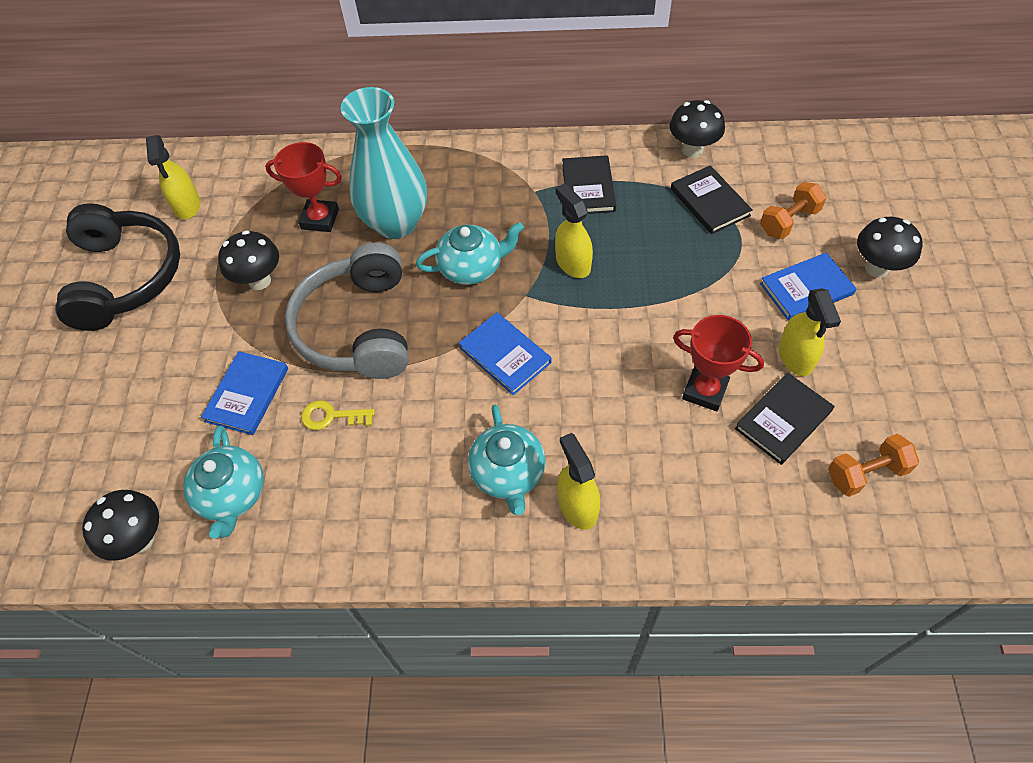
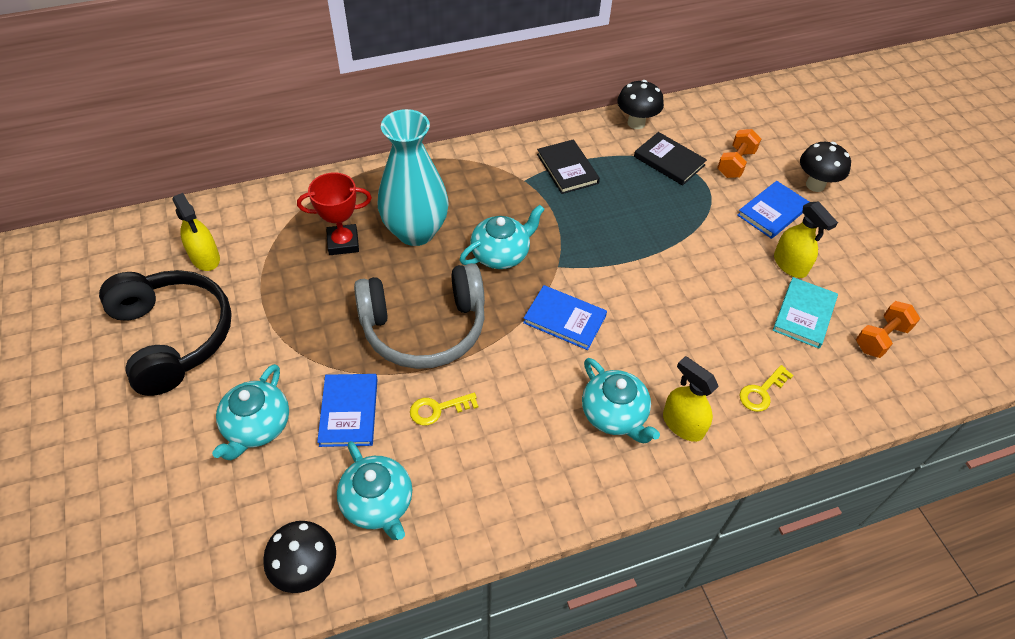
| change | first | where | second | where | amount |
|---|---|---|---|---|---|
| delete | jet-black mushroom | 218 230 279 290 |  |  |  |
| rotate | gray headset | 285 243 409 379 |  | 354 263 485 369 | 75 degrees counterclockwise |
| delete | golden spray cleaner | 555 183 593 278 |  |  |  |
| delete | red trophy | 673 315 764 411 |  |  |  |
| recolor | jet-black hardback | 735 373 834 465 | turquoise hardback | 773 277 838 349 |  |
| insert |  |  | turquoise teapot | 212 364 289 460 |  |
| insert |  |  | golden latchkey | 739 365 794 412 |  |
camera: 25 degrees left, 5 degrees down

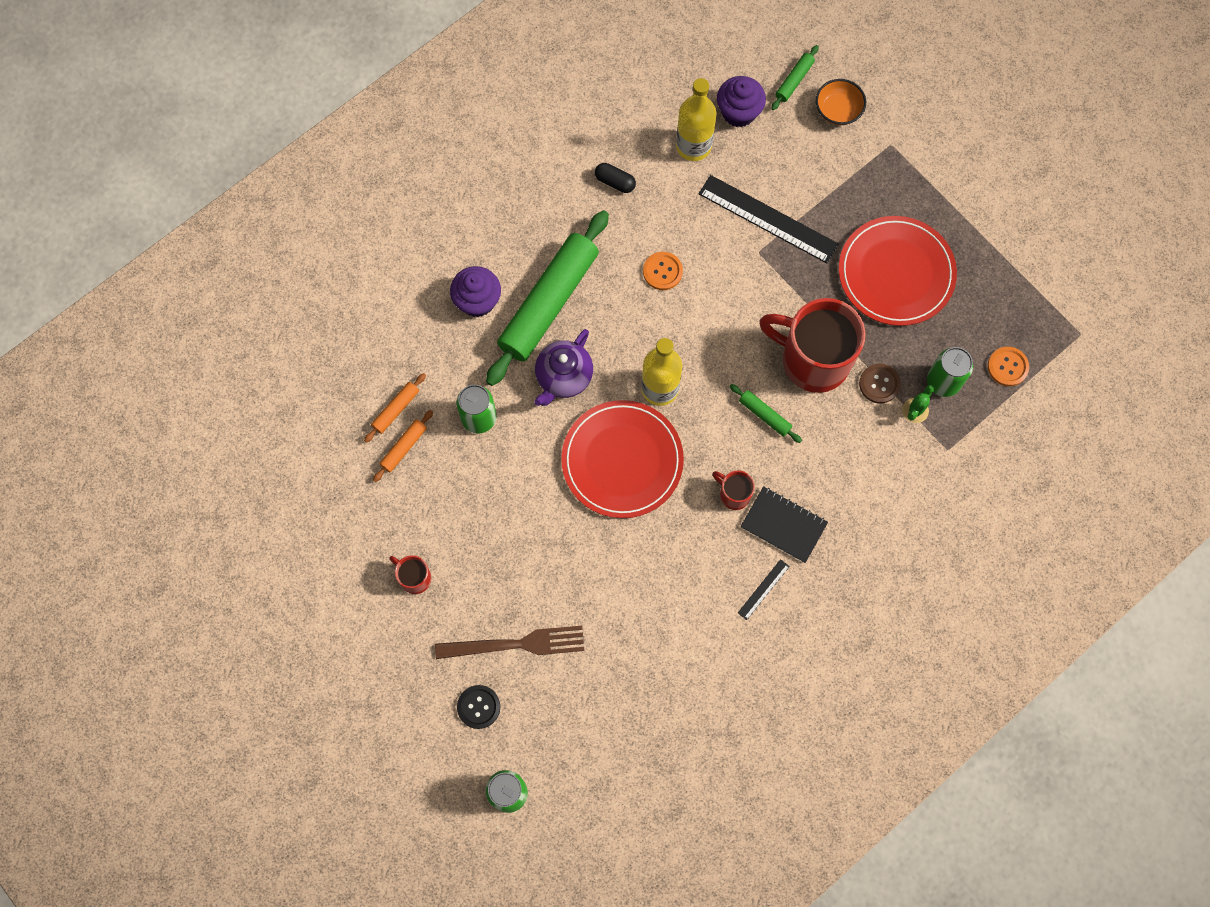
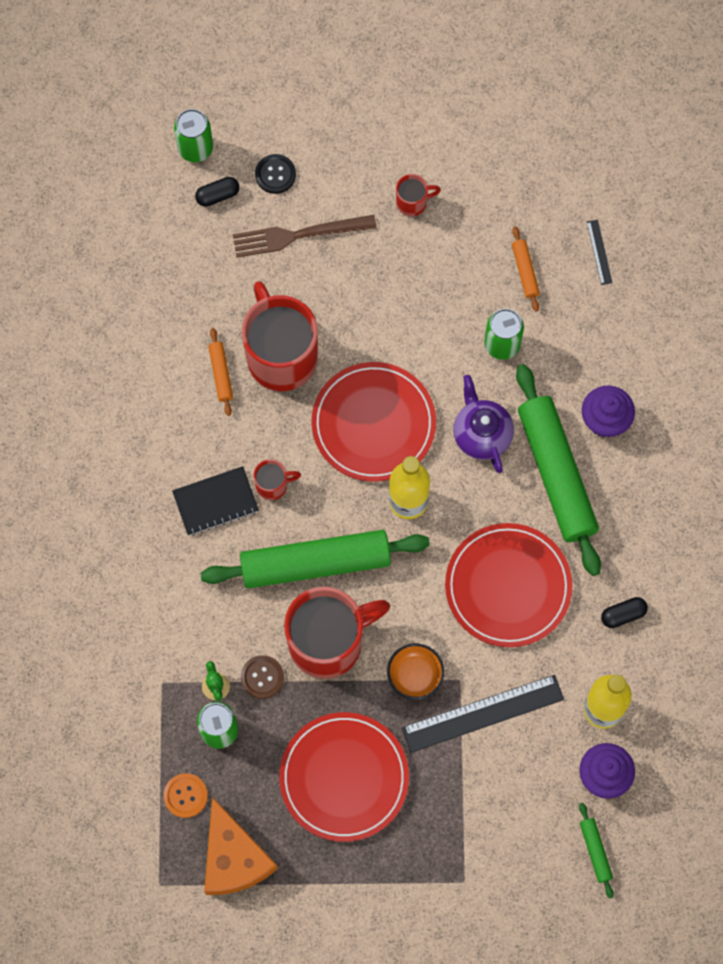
| change | first | where | second | where | amount |
|---|---|---|---|---|---|
| move | bright orange rolling pin | 364 373 426 443 |  | 208 328 233 416 |  |
| rotate | russet fork | 435 626 584 659 |  | 233 215 377 258 | 45 degrees clockwise |
| replace | bright orange button | 643 252 683 290 | red flat dish | 445 523 573 647 |  |
| resize | green rolling pin | 730 384 802 443 |  | 201 530 430 588 | x2.41 |
| move | jet-black measuring stick | 738 559 790 620 |  | 587 220 612 285 |  |
| move | bright orange bowl | 816 79 866 125 |  | 387 644 444 700 |  |
| insert |  |  | jet-black capsule | 195 177 239 207 |  |
| insert |  |  | bright orange piece of cheese | 204 797 278 895 |  |
| insert |  |  | red tea mug | 242 281 318 391 |  |
camera: 130 degrees right, 0 degrees up

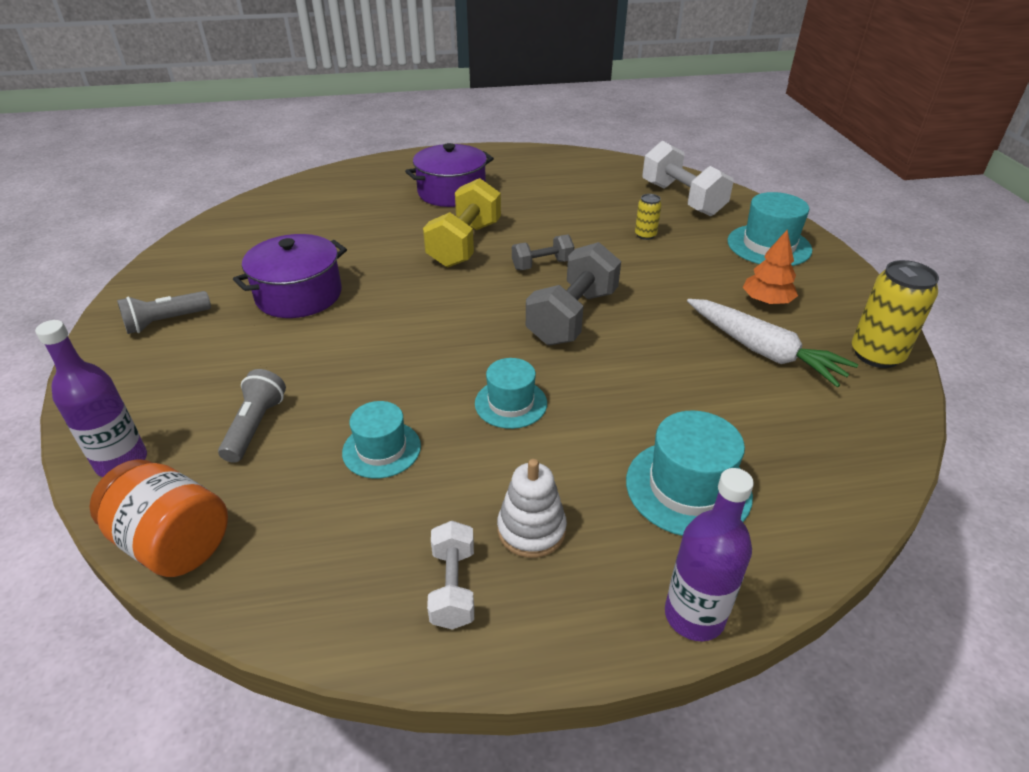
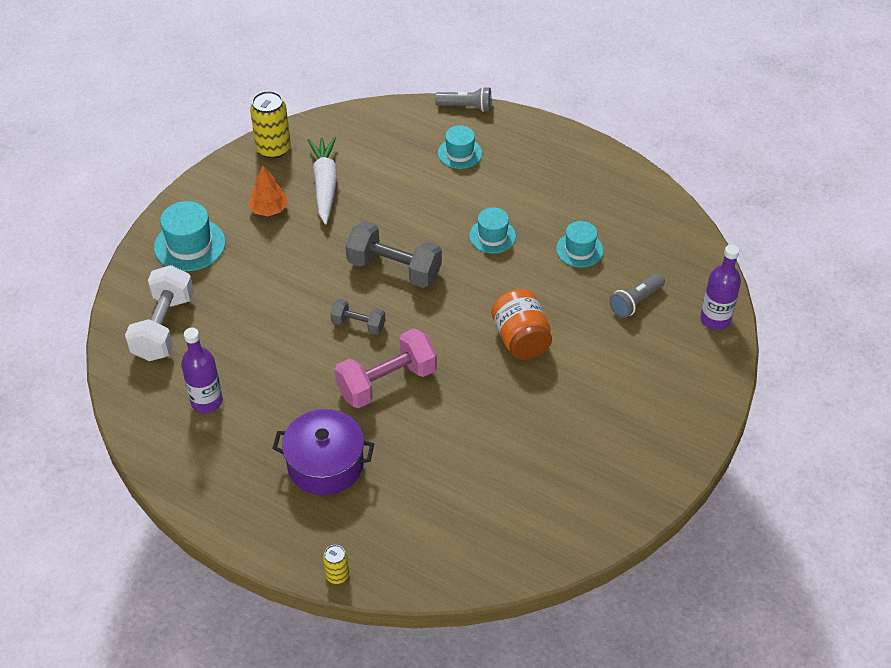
| change | first | where | second | where | amount |
|---|---|---|---|---|---|
| move | bright orange jar | 89 459 228 577 |  | 491 289 552 360 |  |
| move | gray torch | 117 291 211 334 |  | 435 86 491 112 |  |
| delete | royal purple stockpot | 233 234 347 318 |  |  |  |
| recolor | golden free weight | 423 178 501 268 | rosy free weight | 335 329 437 408 |  |
| delete | pure white free weight | 427 521 474 630 |  |  |  |
| delete | pure white stacking rings | 497 459 567 558 |  |  |  |
| rotate | gray free weight | 526 242 621 346 |  | 346 221 442 288 | 45 degrees clockwise |
| resize | turquoise top hat | 626 410 753 536 |  | 438 125 482 169 | x0.66 |
| move | golden soda can | 635 194 662 240 |  | 323 545 349 584 |  |
| move | royal purple drink bottle | 665 468 754 641 |  | 181 328 223 413 |  |
camera: 140 degrees left, 10 degrees up

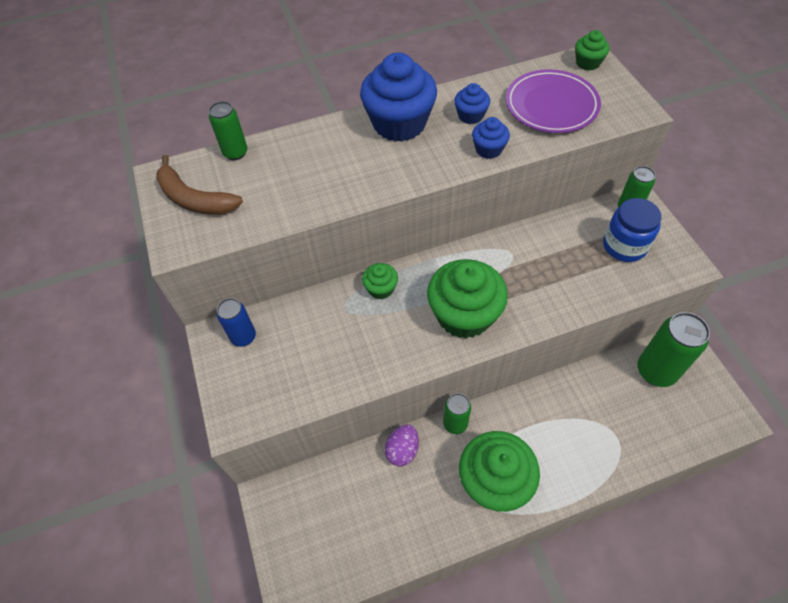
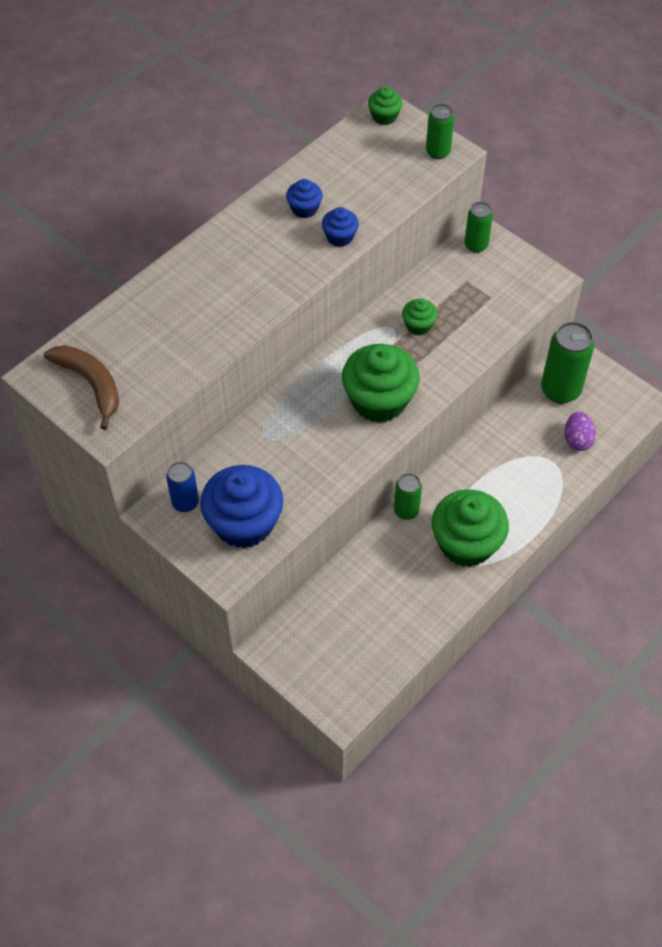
| change | first | where | second | where | amount |
|---|---|---|---|---|---|
| rotate | russet toy banana | 156 155 243 215 |  | 44 345 119 430 | 135 degrees counterclockwise |
| move | green soda can | 209 101 247 160 |  | 426 104 454 159 |  |
| move | royal blue fairy cake | 360 52 437 142 |  | 200 465 283 548 |  |
| move | green fairy cake | 362 263 398 299 |  | 402 299 438 335 |  |
| move | royal purple egg | 385 424 419 466 |  | 564 412 596 451 |  |
| delete | royal purple flat dish | 506 69 601 133 |  |  |  |
| delete | royal blue jar | 603 198 662 262 |  |  |  |
camera: 30 degrees left, 0 degrees up

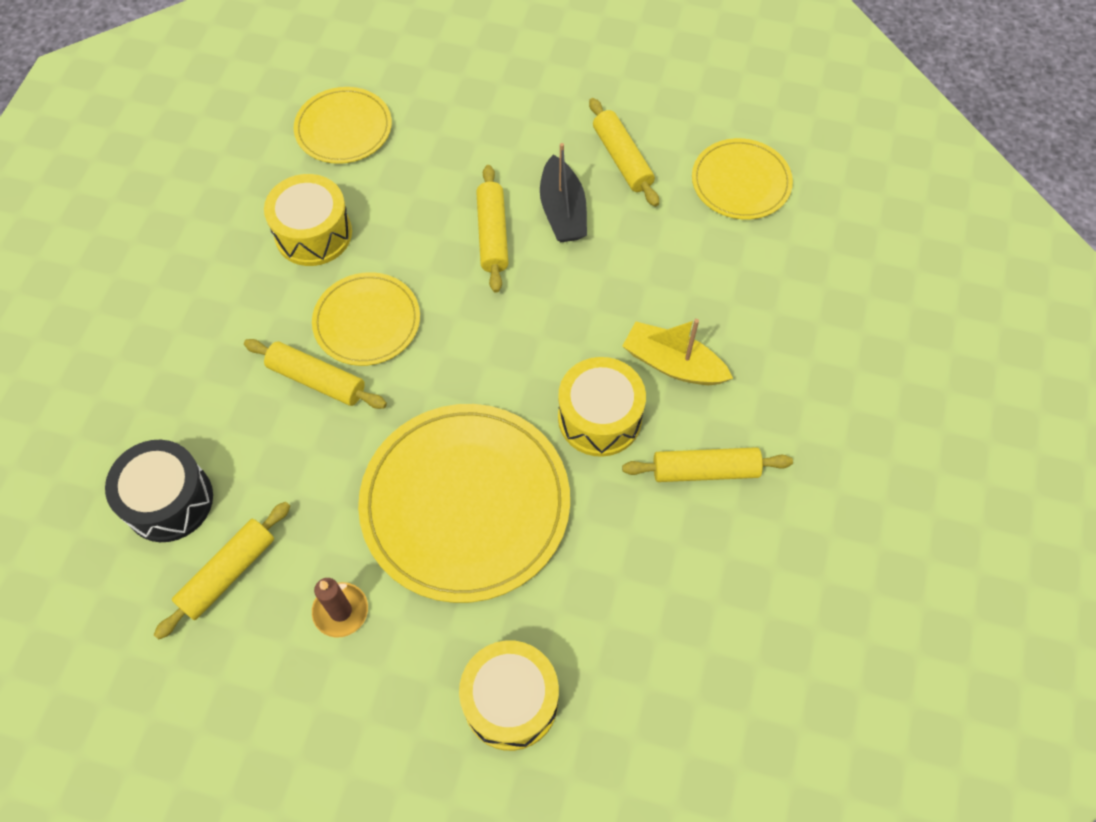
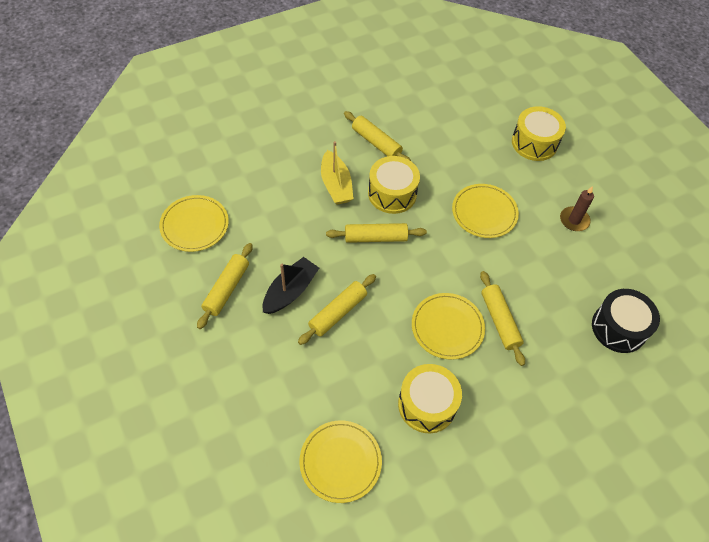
| change | first | where | second | where | amount |
|---|---|---|---|---|---|
| move | golden rolling pin | 154 502 290 640 |  | 326 223 427 243 |  |
| resize | golden flat dish | 358 404 570 603 |  | 452 184 519 238 | x0.56 |
camera: 135 degrees left, 5 degrees down

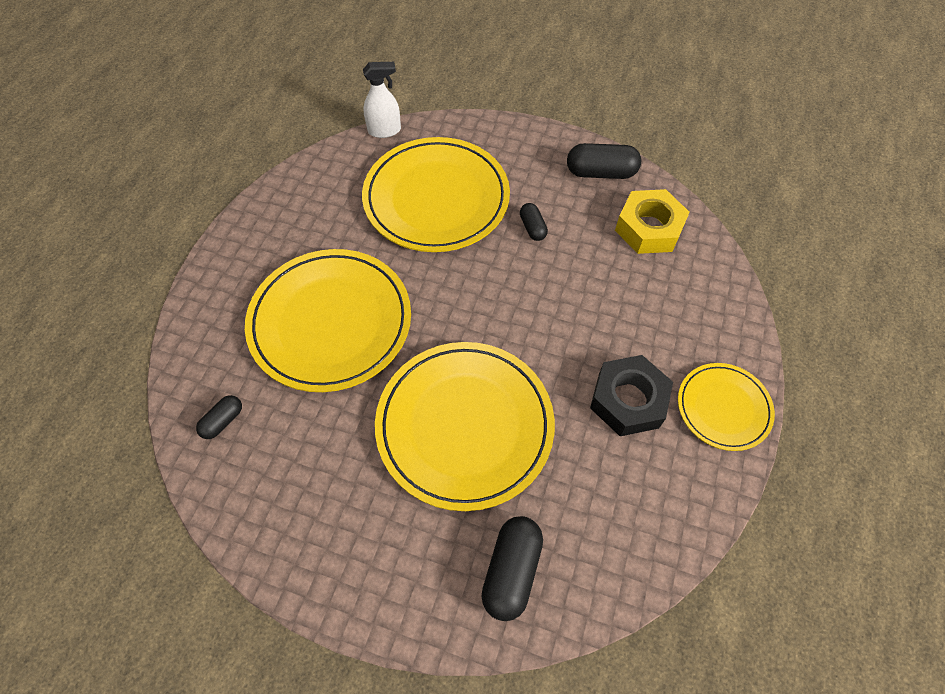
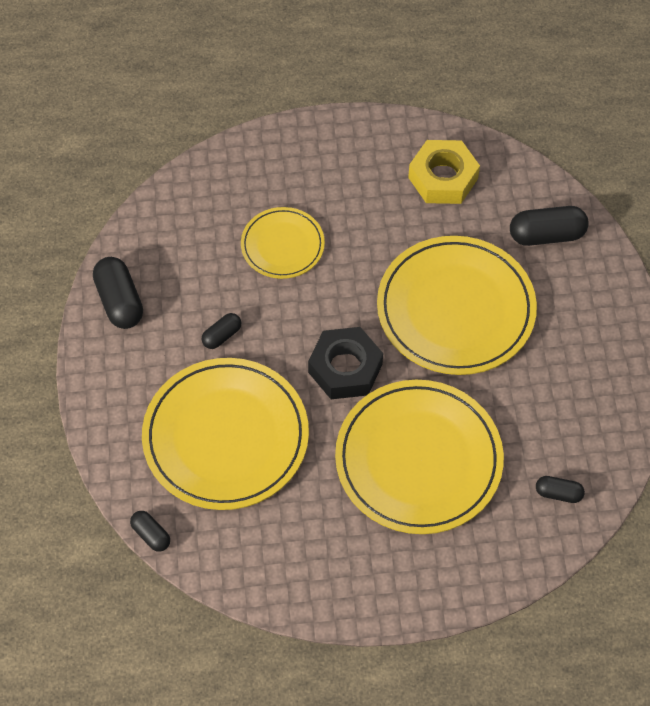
| change | first | where | second | where | amount |
|---|---|---|---|---|---|
| replace | pure white spray cleaner | 363 62 401 138 | jet-black capsule | 130 511 170 552 |  |
| move | jet-black nut | 590 355 673 436 |  | 308 327 383 399 |  |
| move | golden nut | 615 189 690 254 |  | 408 140 480 204 |  |
| move | golden flat dish | 678 363 775 451 |  | 241 207 325 279 |  |
camera: 115 degrees left, 0 degrees up

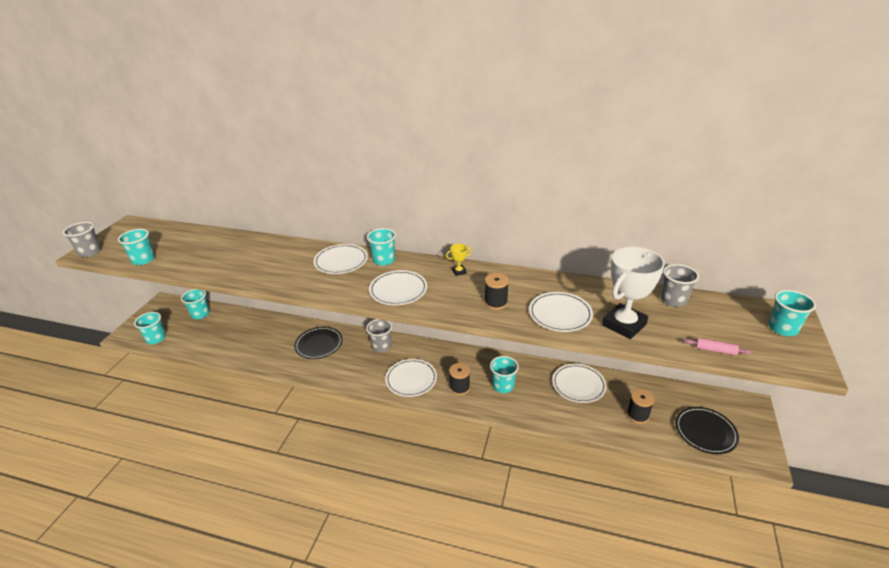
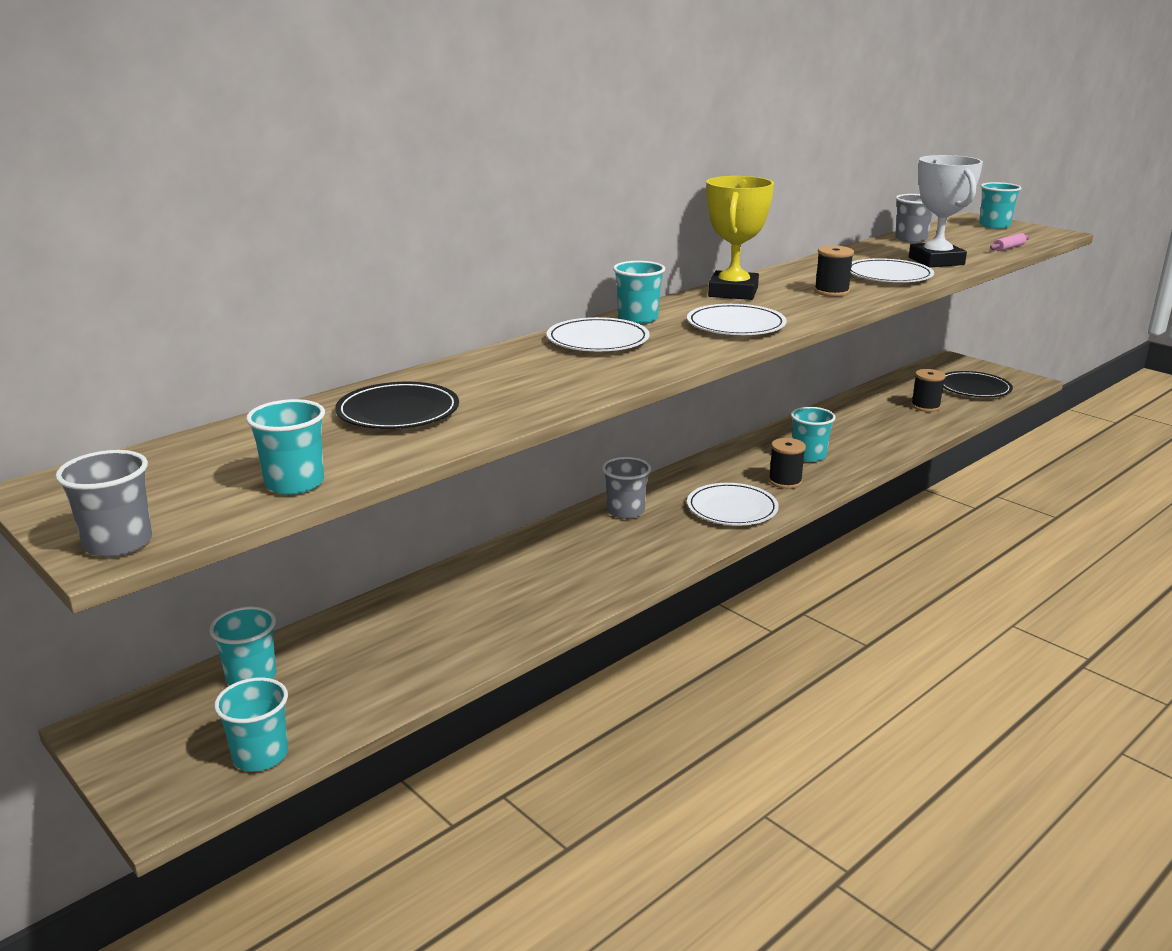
| change | first | where | second | where | amount |
|---|---|---|---|---|---|
| move | jet-black flat dish | 294 327 343 359 |  | 335 382 459 429 |  |
| resize | golden trophy | 446 244 472 276 |  | 706 176 774 300 | x2.39 |
| delete | pure white flat dish | 552 364 607 403 |  |  |  |
camera: 60 degrees left, 10 degrees down

